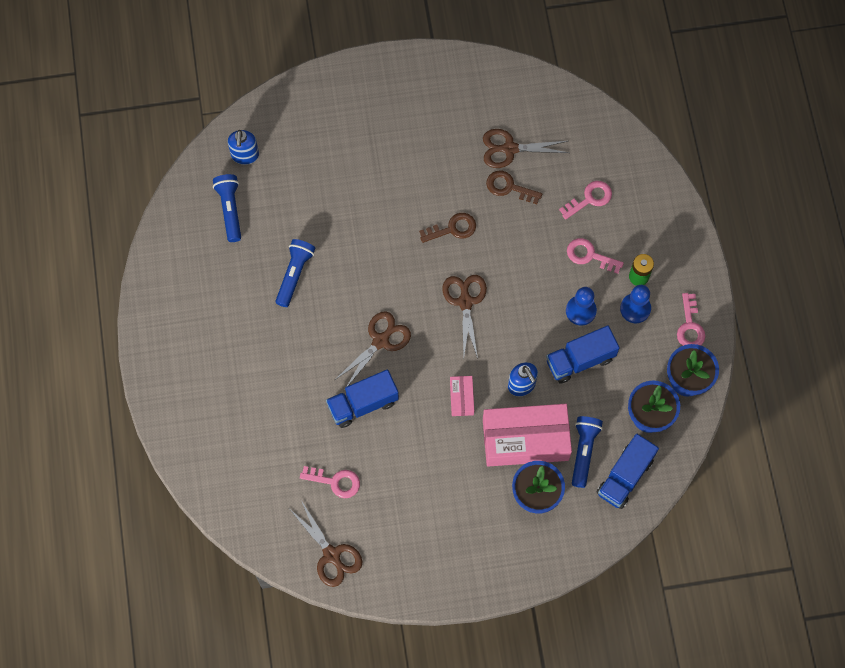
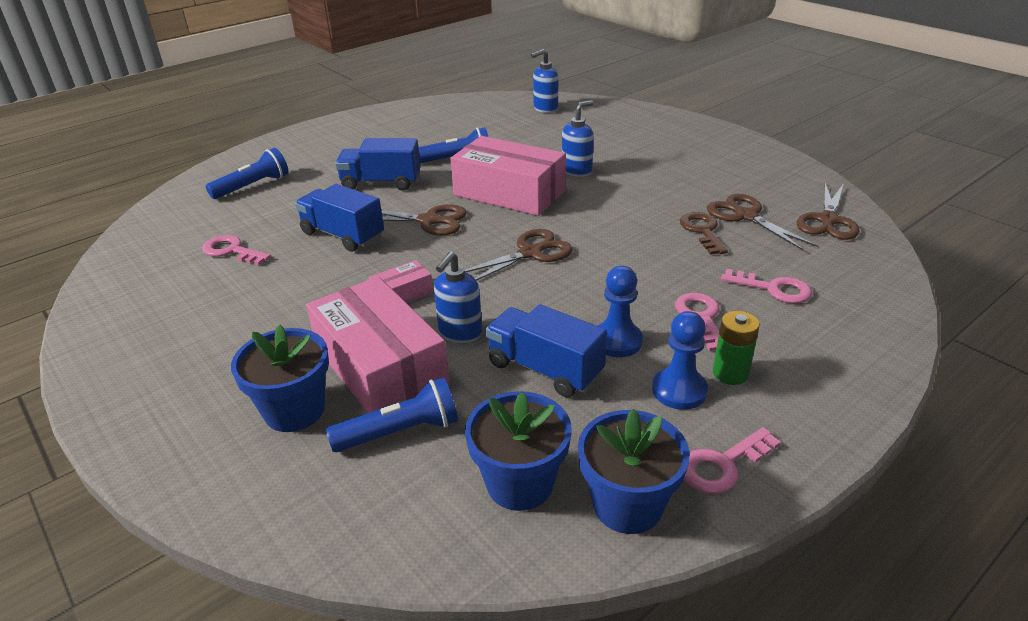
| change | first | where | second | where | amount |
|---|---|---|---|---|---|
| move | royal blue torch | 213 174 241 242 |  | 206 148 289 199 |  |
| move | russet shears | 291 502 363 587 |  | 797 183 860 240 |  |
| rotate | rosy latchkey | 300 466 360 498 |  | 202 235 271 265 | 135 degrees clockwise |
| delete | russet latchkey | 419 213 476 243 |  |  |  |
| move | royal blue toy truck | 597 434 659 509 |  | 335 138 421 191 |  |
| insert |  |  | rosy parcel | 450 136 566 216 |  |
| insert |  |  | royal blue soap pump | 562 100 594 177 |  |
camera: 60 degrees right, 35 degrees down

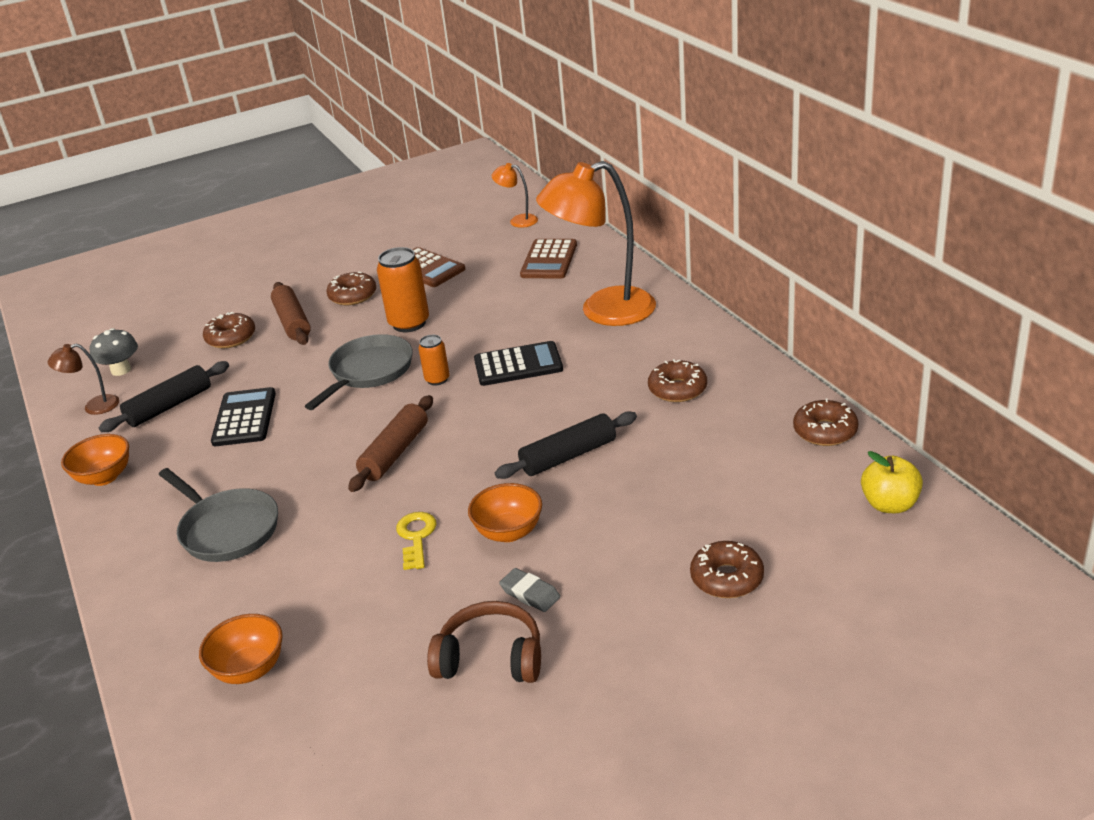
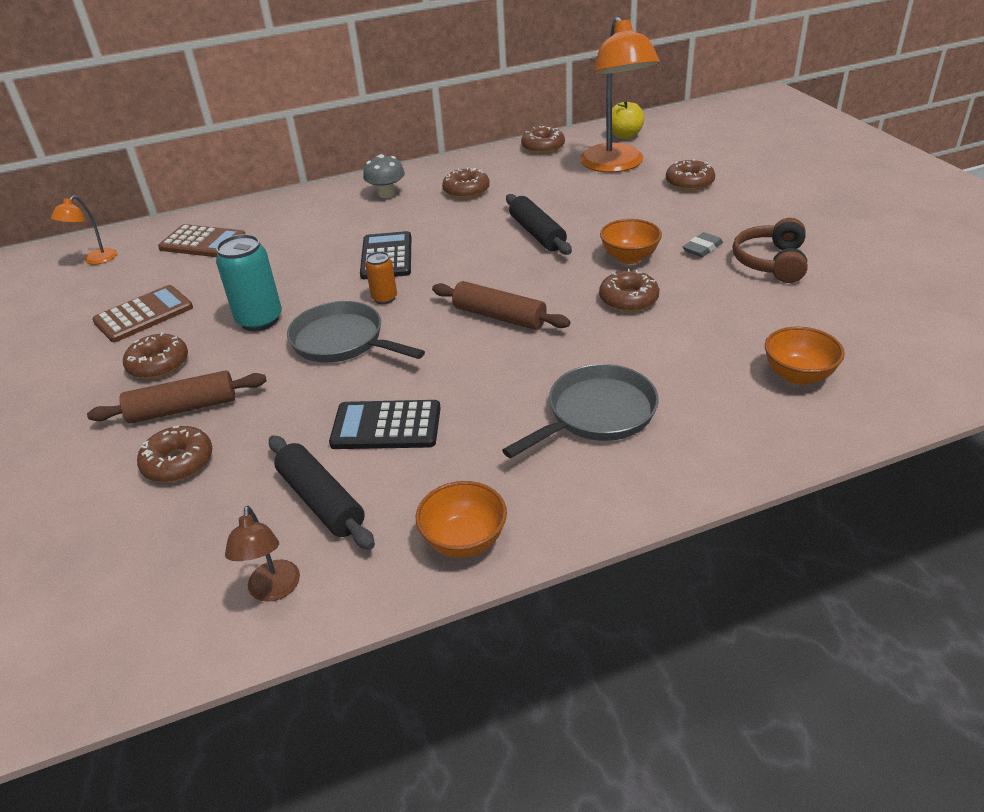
| change | first | where | second | where | amount |
|---|---|---|---|---|---|
| move | gray mushroom | 90 328 138 376 |  | 363 154 405 198 |  |
| recolor | bright orange soda can | 377 247 429 332 | turquoise soda can | 216 234 282 331 |  |
| replace | golden latchkey | 396 512 437 570 | russet doughnut | 599 269 659 312 |  |
| move | bright orange desk lamp | 536 161 656 326 |  | 580 16 660 172 |  |
camera: 85 degrees left, 5 degrees up

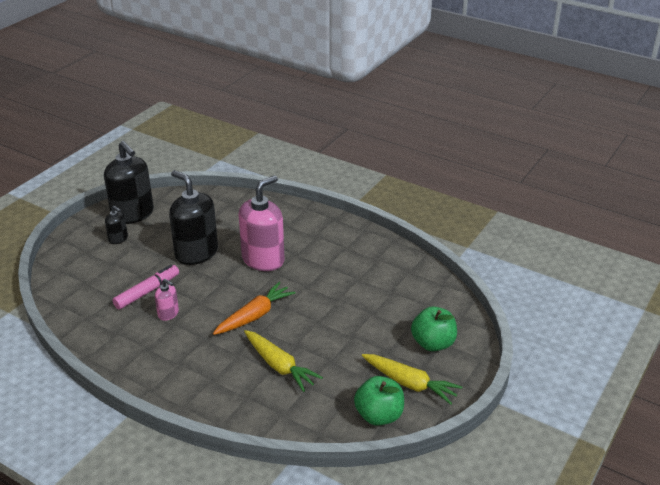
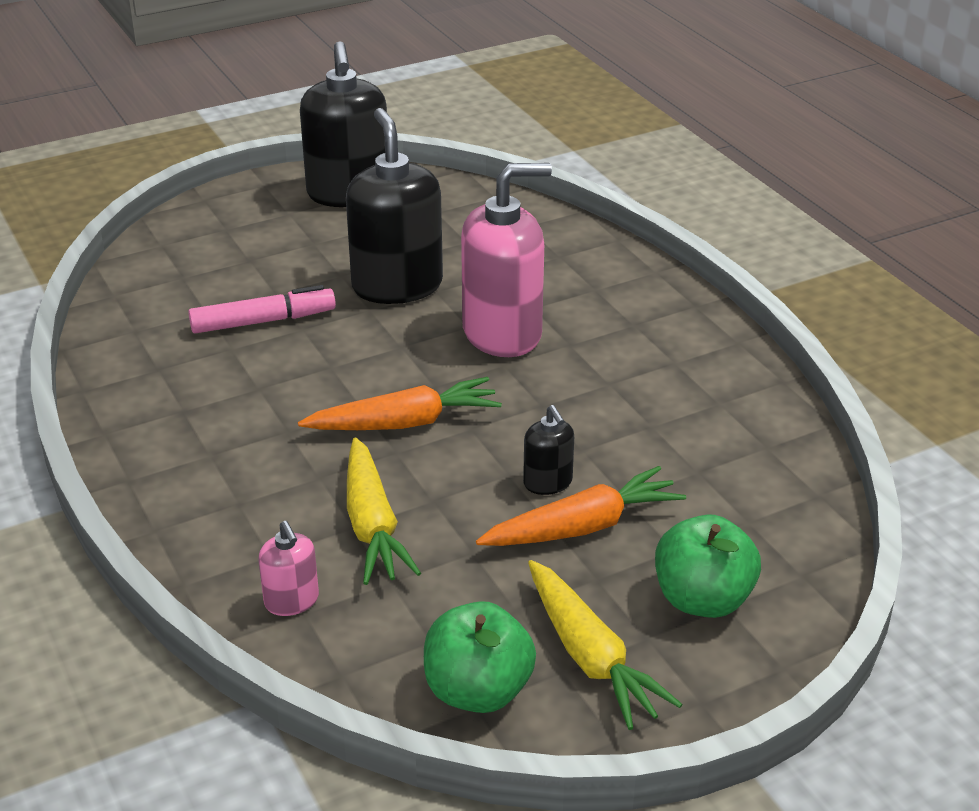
| change | first | where | second | where | amount |
|---|---|---|---|---|---|
| move | jet-black soap pump | 105 206 128 244 |  | 523 405 574 495 |  |
| move | rosy soap pump | 155 279 179 321 |  | 258 521 319 616 |  |
| insert |  |  | bright orange toy carrot | 476 466 686 546 |  |
camera: 30 degrees right, 0 degrees up

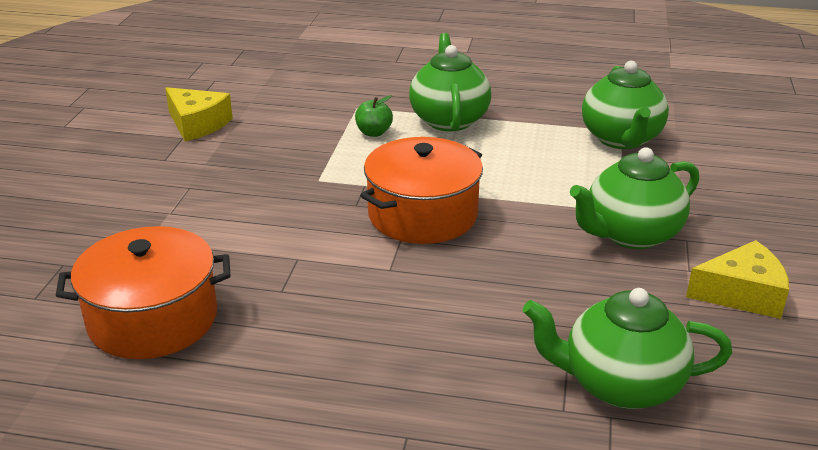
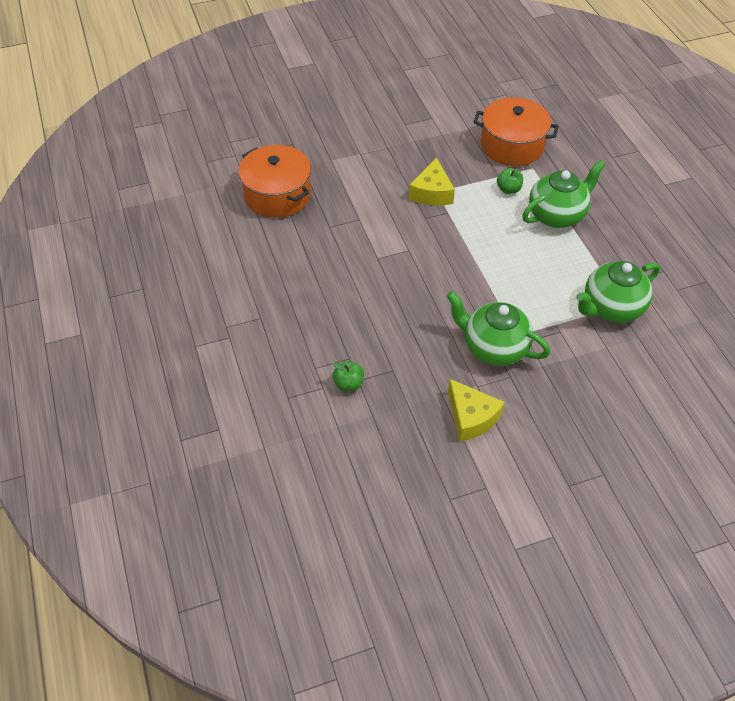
| change | first | where | second | where | amount |
|---|---|---|---|---|---|
| move | golden piece of cheese | 165 87 233 141 |  | 409 158 455 206 |  |
| move | bright orange stockpot | 360 137 483 244 |  | 474 97 559 166 |  |
| replace | green teapot | 523 288 732 409 | green apple | 333 361 364 391 |  |
camera: 60 degrees right, 20 degrees up

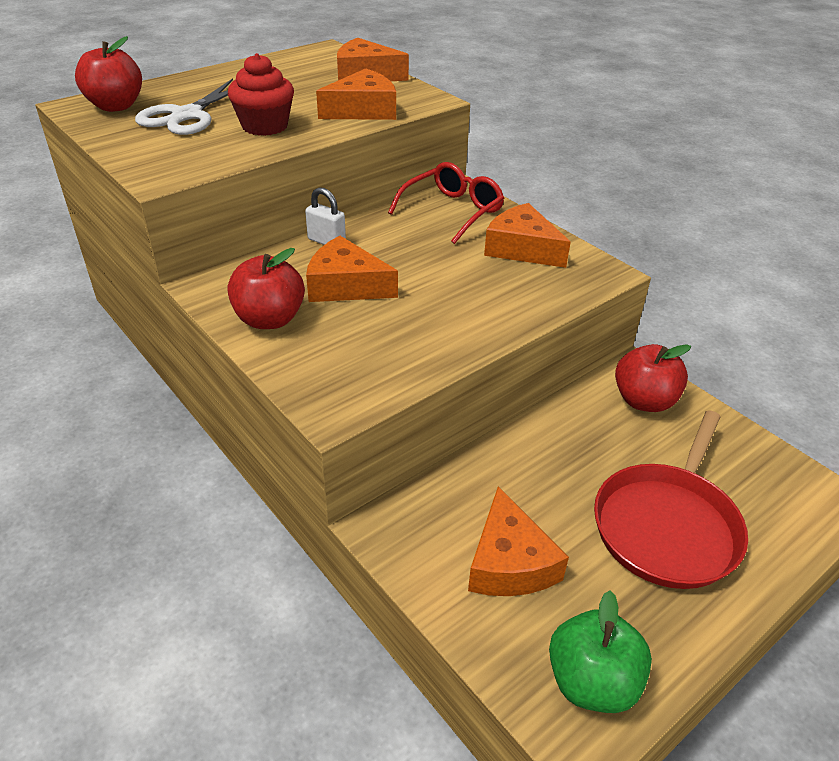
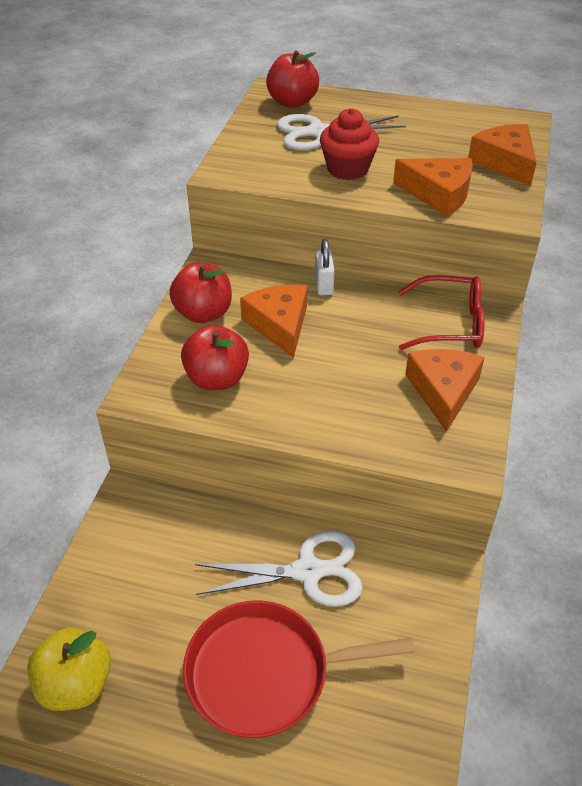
| change | first | where | second | where | amount |
|---|---|---|---|---|---|
| delete | bright orange piece of cheese | 468 486 569 596 |  |  |  |
| recolor | green apple | 549 591 652 713 | golden apple | 27 628 111 711 |  |
| move | red apple | 615 344 691 412 |  | 181 325 249 390 |  |
| insert |  |  | pure white shears | 195 531 363 607 |  |
camera: 55 degrees right, 5 degrees up

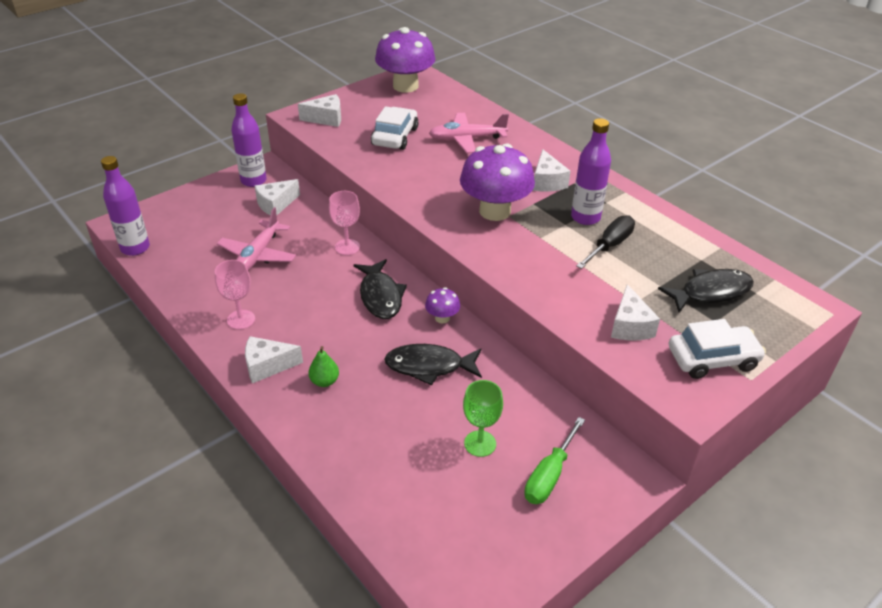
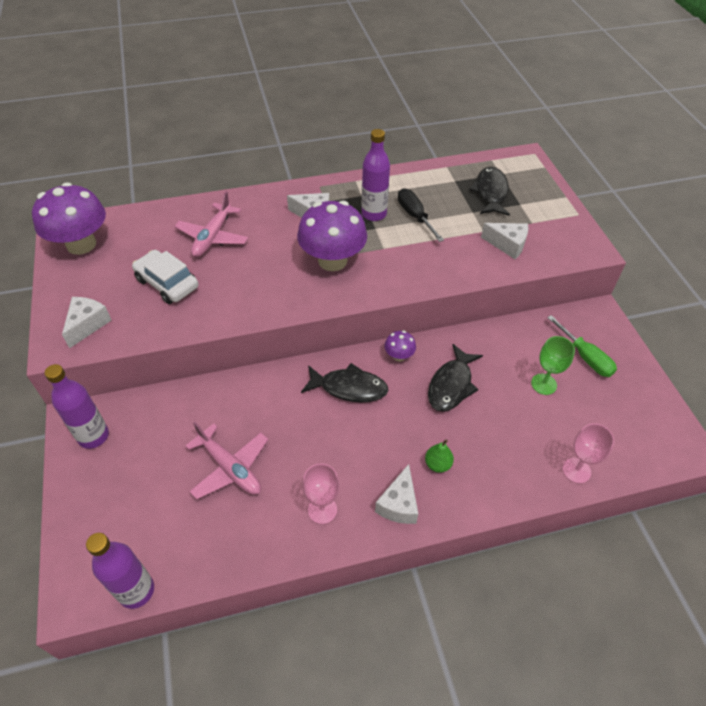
| change | first | where | second | where | amount |
|---|---|---|---|---|---|
| delete | pure white piece of cheese | 255 179 300 215 |  |  |  |
| move | rosy wine glass | 329 191 360 255 |  | 563 423 614 483 |  |
| delete | pure white automobile | 669 319 766 379 |  |  |  |
camera: 65 degrees left, 10 degrees up

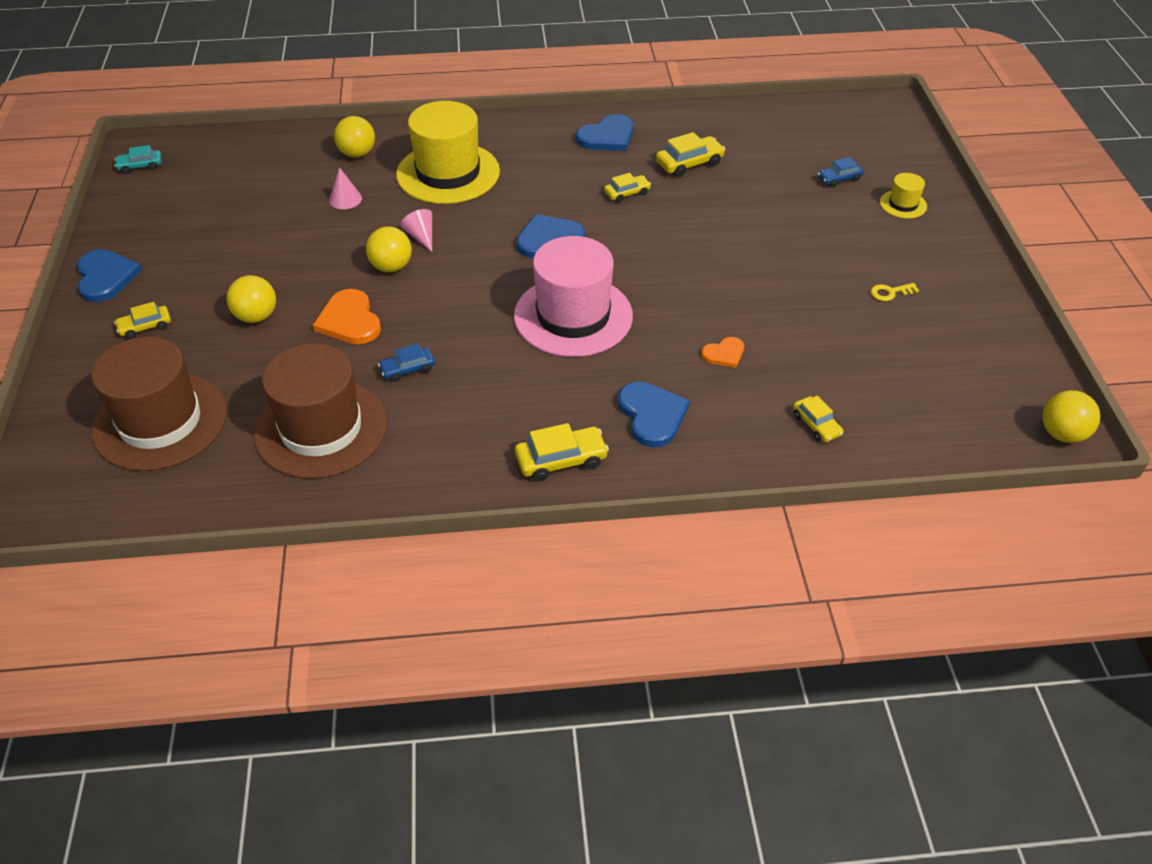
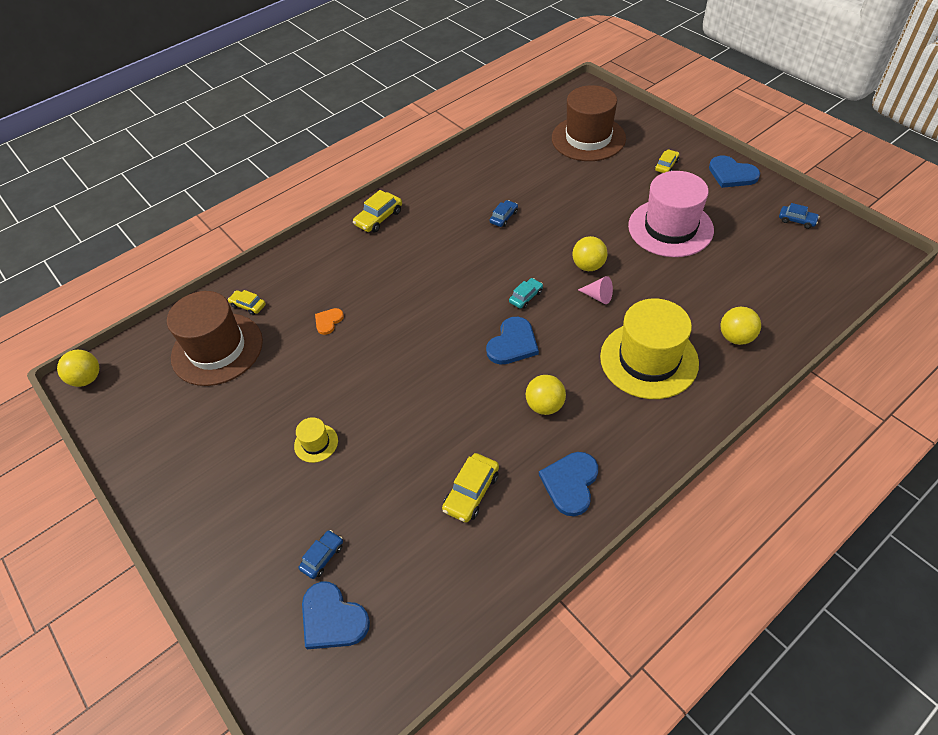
| change | first | where | second | where | amount |
|---|---|---|---|---|---|
| move | turquoise automobile | 114 145 161 174 |  | 509 278 543 309 |  |
| move | golden play ball | 227 275 276 323 |  | 526 375 566 415 |  |
| move | russet top hat | 254 343 387 479 |  | 167 291 263 386 |  |
| delete | bright orange heart shape | 313 289 381 344 |  |  |  |
| delete | rosy solid cone | 329 167 362 209 |  |  |  |
| move | rosy top hat | 514 236 633 357 |  | 628 171 714 257 |  |
| delete | golden automobile | 604 173 651 203 |  |  |  |
| move | royal blue heart shape | 618 382 690 447 |  | 302 582 370 649 |  |
| delete | golden latchkey | 871 283 919 301 |  |  |  |
| move | golden top hat | 880 173 927 219 |  | 294 417 338 463 |  |
| insert |  |  | royal blue automobile | 779 203 820 229 |  |
camera: 150 degrees right, 5 degrees up

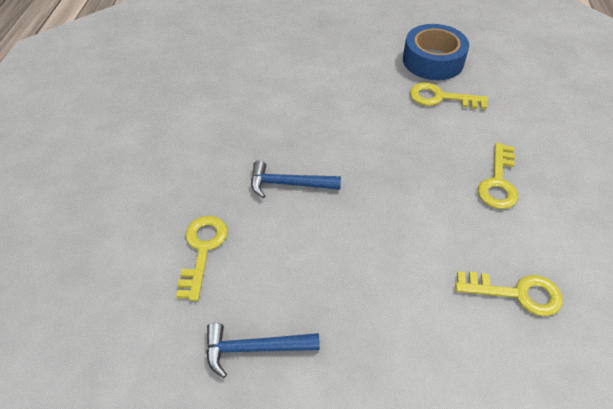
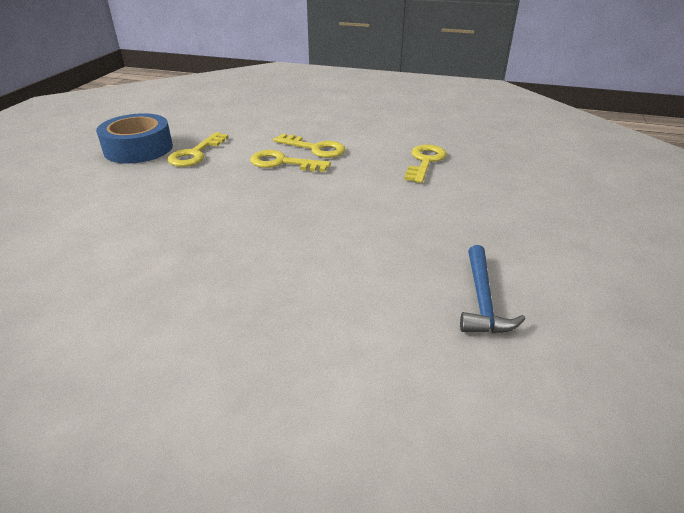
| change | first | where | second | where | amount |
|---|---|---|---|---|---|
| move | golden latchkey | 176 216 228 301 |  | 250 150 331 172 |  |
| delete | royal blue hammer | 251 160 341 198 |  |  |  |
camera: 80 degrees left, 15 degrees down

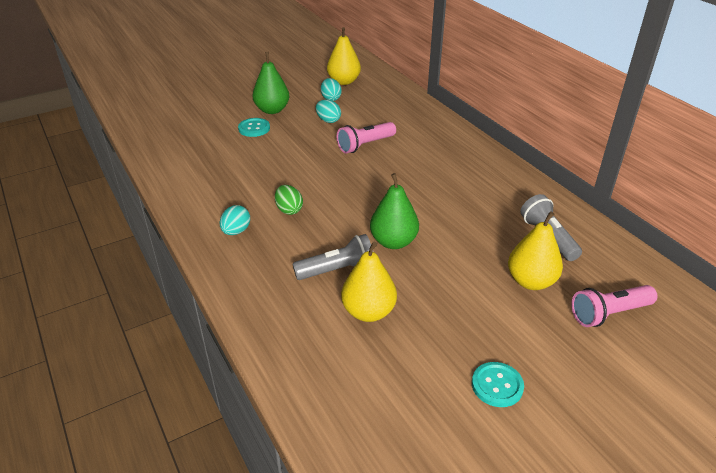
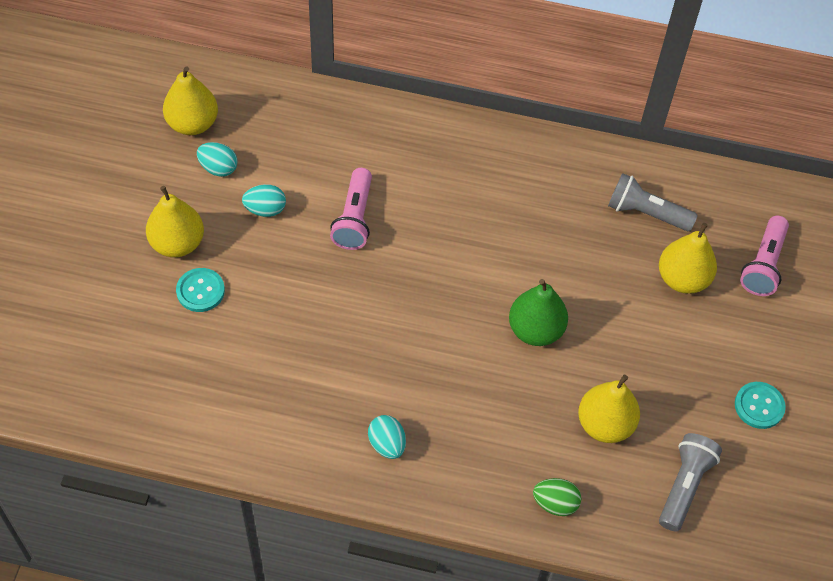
| change | first | where | second | where | amount |
|---|---|---|---|---|---|
| recolor | green pear fruit | 253 52 289 114 | golden pear fruit | 146 186 204 257 |  |
| move | green egg | 275 185 303 215 |  | 533 478 581 516 |  |
| move | gray torch | 293 234 371 280 |  | 659 433 722 532 |  |
camera: 50 degrees left, 20 degrees up

